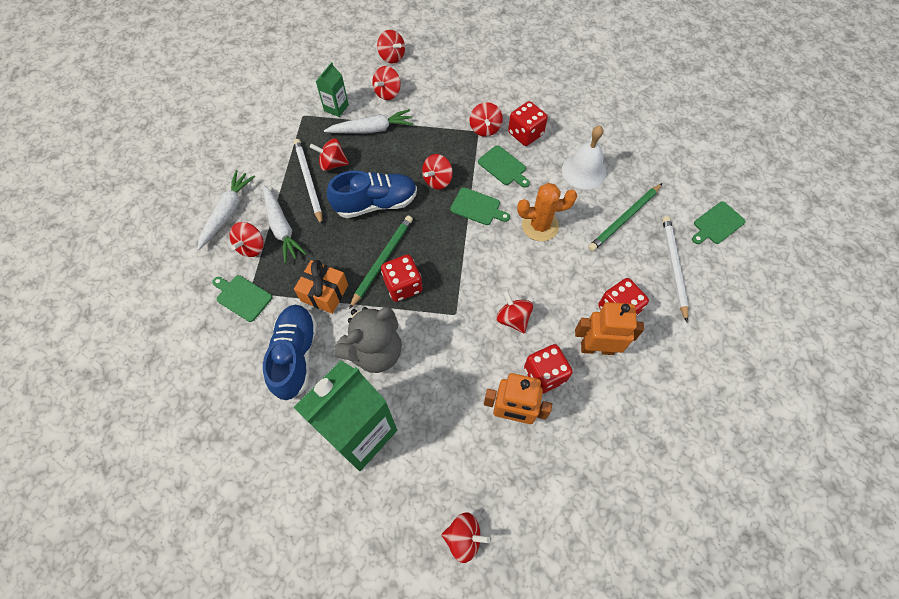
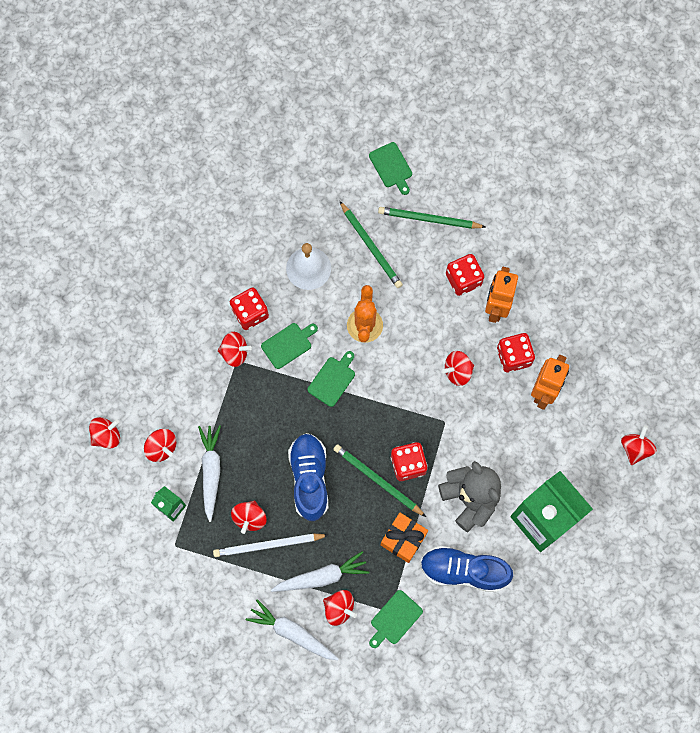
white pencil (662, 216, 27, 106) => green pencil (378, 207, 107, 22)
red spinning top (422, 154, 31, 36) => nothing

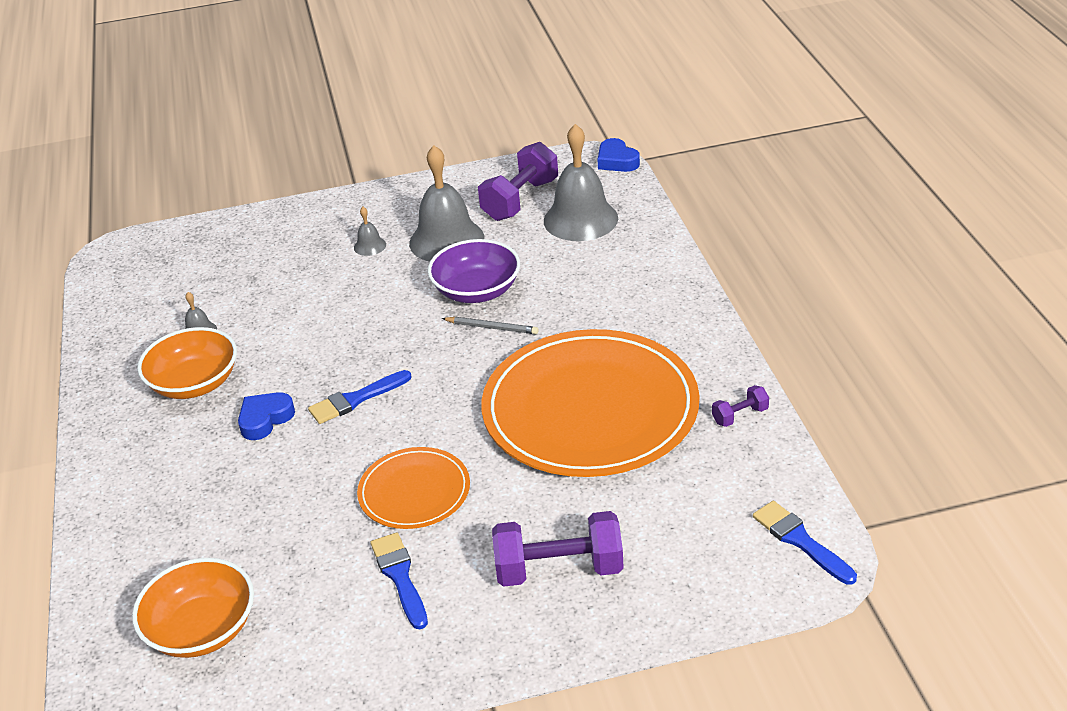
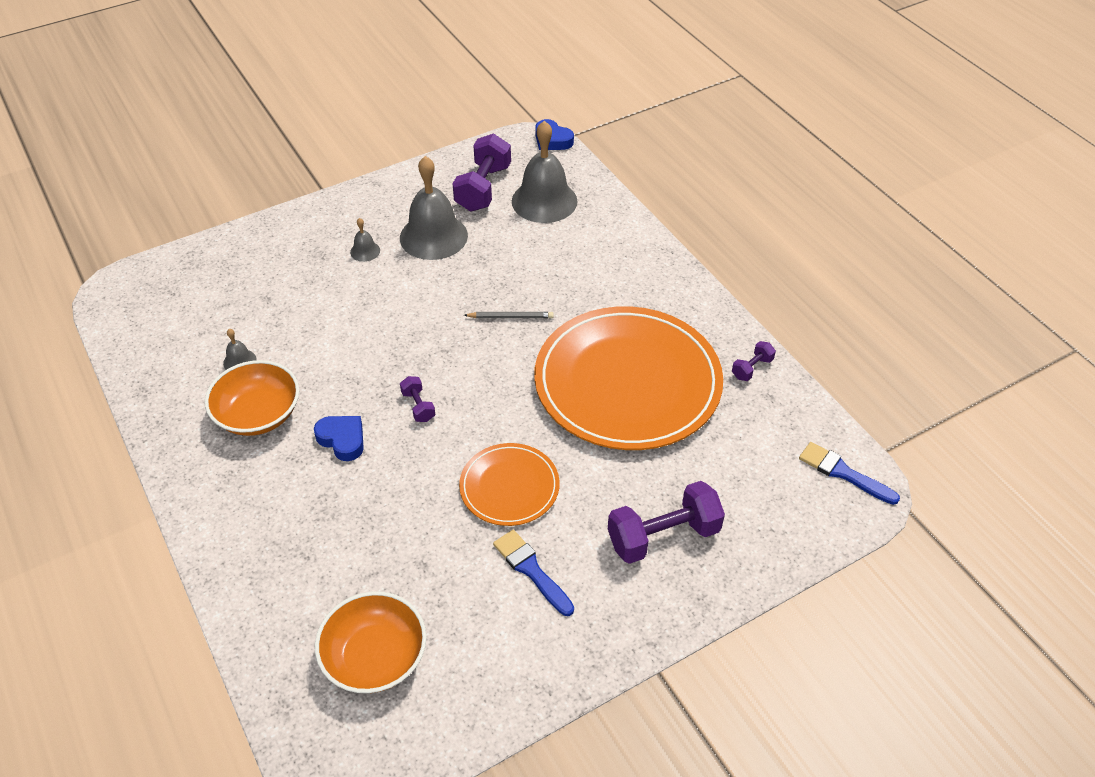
blue heart (238, 392, 57, 48) => blue heart (314, 416, 50, 45), 105 degrees clockwise
blue brush (308, 370, 104, 54) => purple dumbbell (400, 376, 35, 46)
purple bowl (428, 239, 92, 64) => nothing

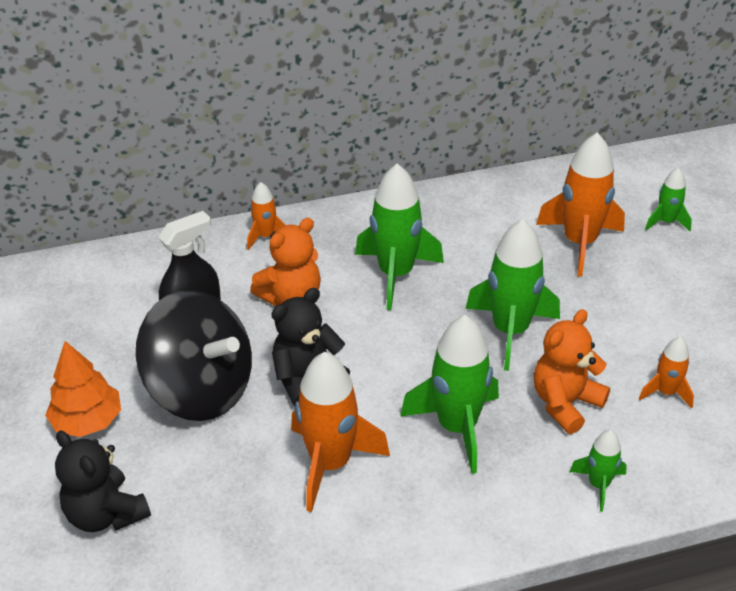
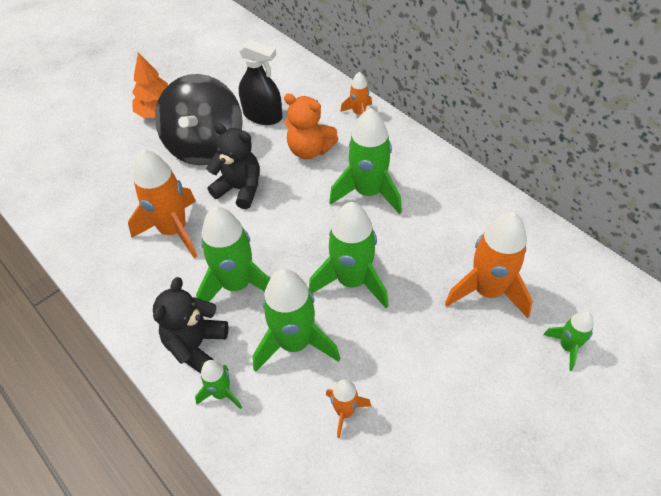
black teddy bear (55, 431, 96, 101) => black teddy bear (153, 277, 75, 96), shifted
orange teddy bear (534, 309, 76, 125) => green rocket (253, 269, 87, 103)

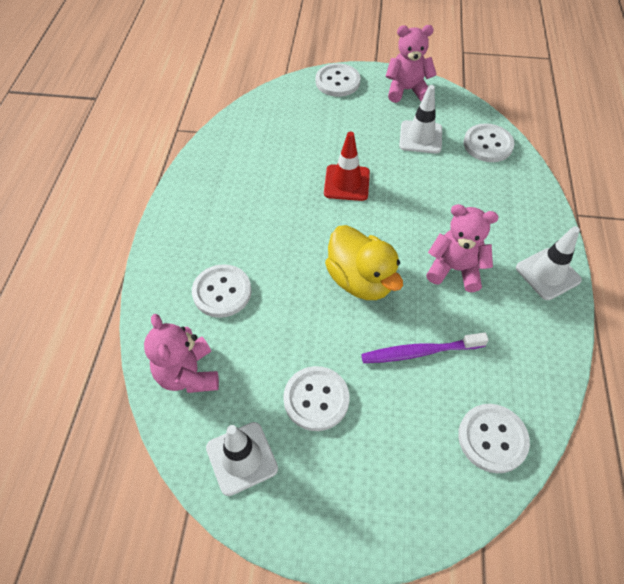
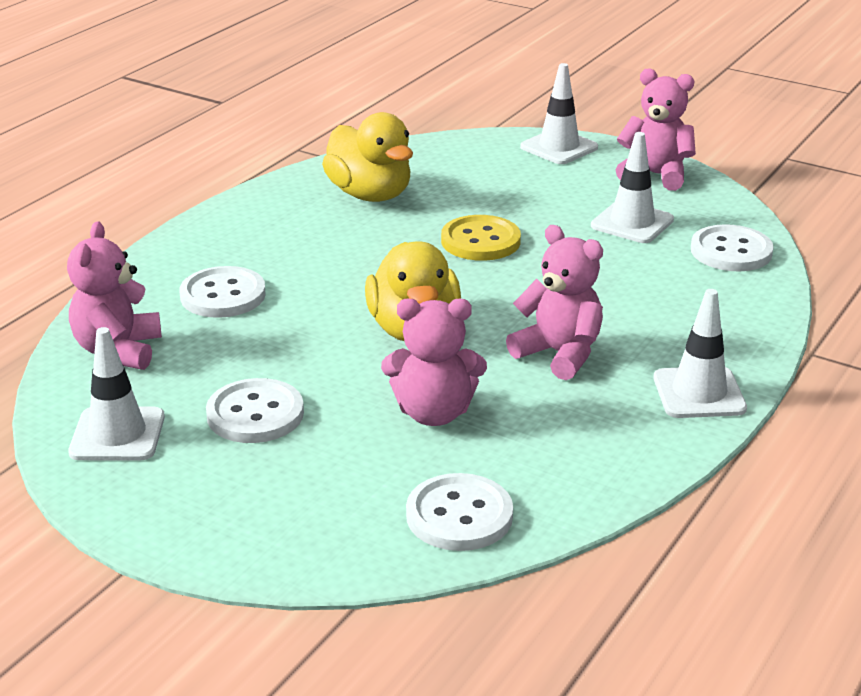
nothing => yellow duck (322, 112, 91, 90)
purple toothbrush (361, 333, 128, 30) => pink teddy bear (381, 298, 106, 128)
red traffic cone (324, 131, 46, 70) => yellow button (441, 215, 80, 46)
white button (316, 63, 44, 34) => white traffic cone (520, 63, 78, 101)

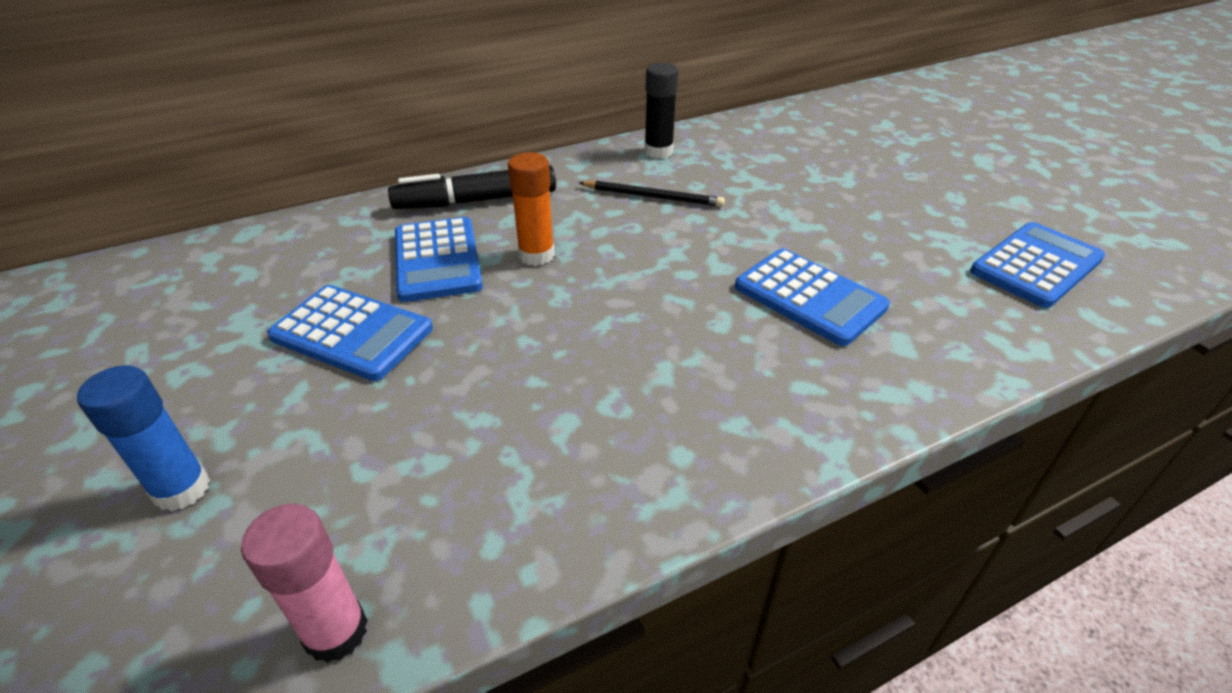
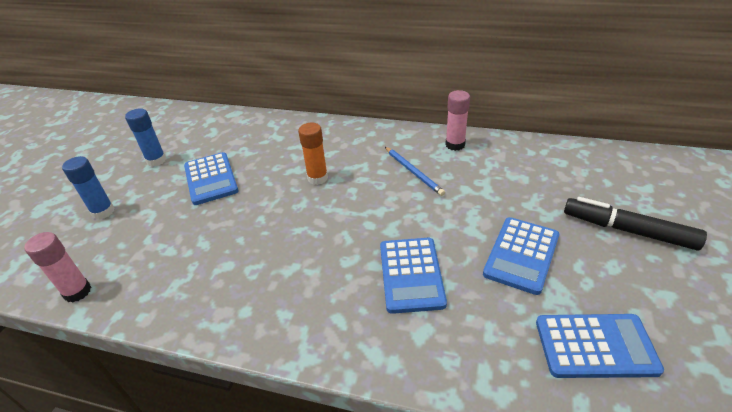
nothing => blue glue stick (125, 108, 41, 59)
black pencil (579, 180, 146, 27) => blue pencil (385, 147, 60, 49)
black glue stick (644, 63, 34, 95) => pink glue stick (445, 90, 25, 61)
blue calculator (395, 217, 88, 85) => blue calculator (483, 217, 76, 78), shifted
black marker (388, 165, 168, 44) => black marker (564, 197, 143, 54), shifted

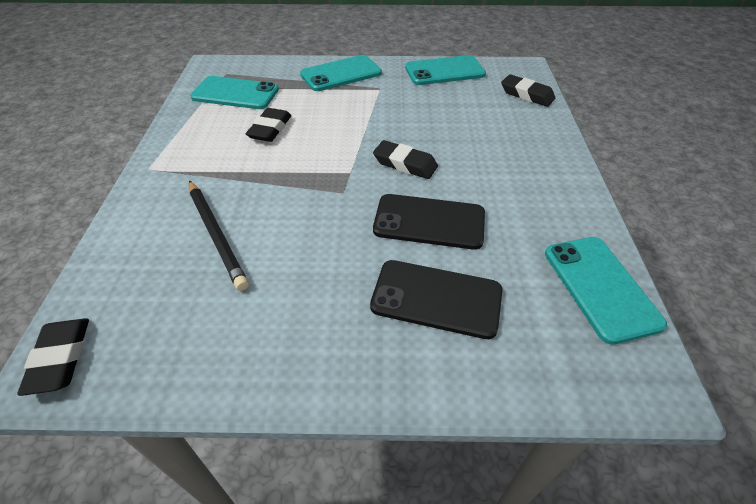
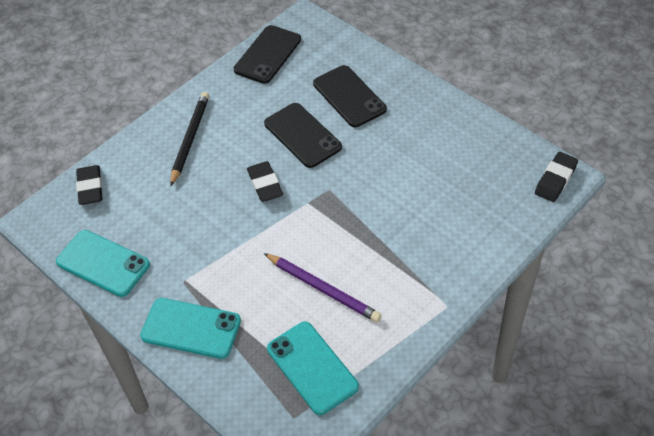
black pencil (189, 181, 60, 110) => black pencil (170, 92, 39, 94), shifted
turquoise phone (545, 237, 122, 107) => black phone (234, 25, 67, 59)
black eraser (246, 108, 45, 34) => purple pencil (264, 253, 117, 69)

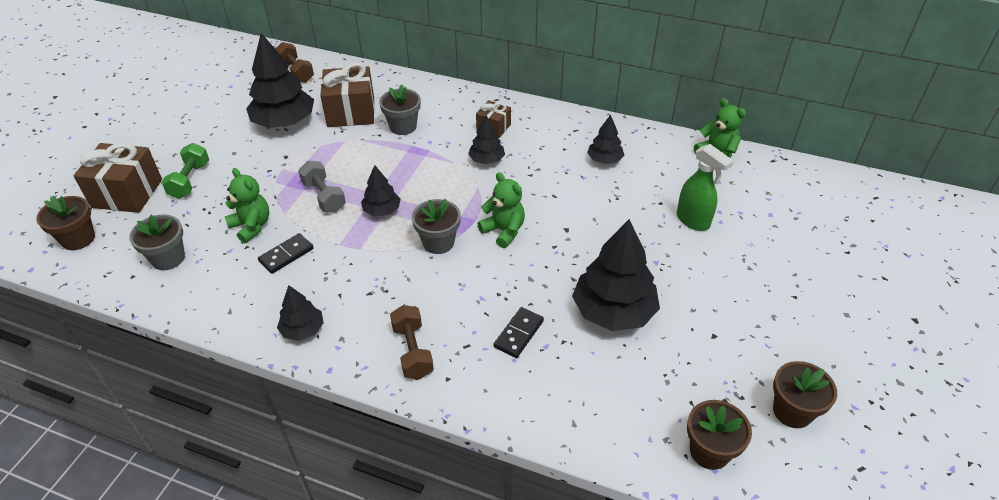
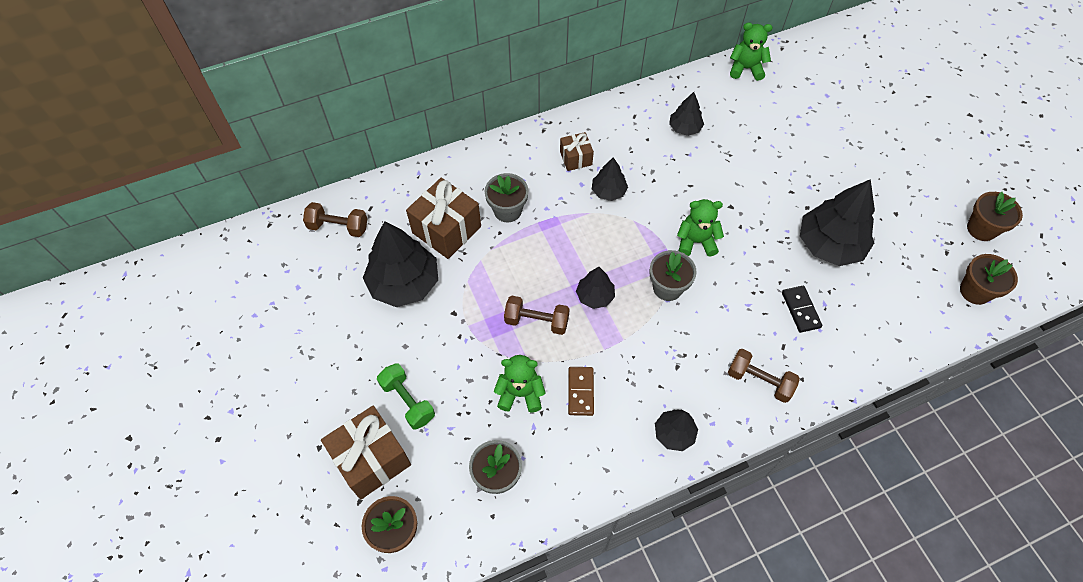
grey dumbbell (298, 161, 48, 51) => brown dumbbell (504, 296, 66, 39)
black domino (258, 233, 56, 41) => brown domino (568, 367, 26, 49)
green spray bottle (677, 144, 57, 87) => nothing

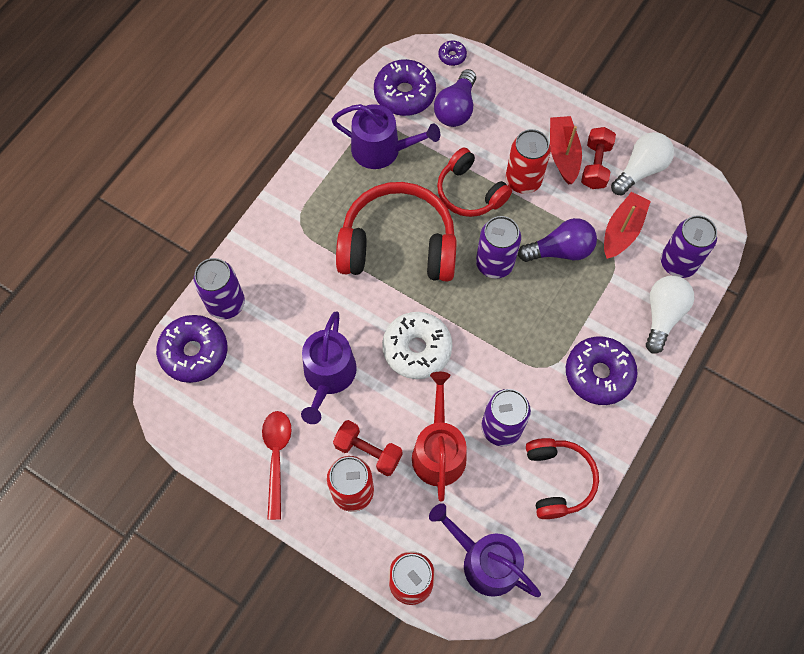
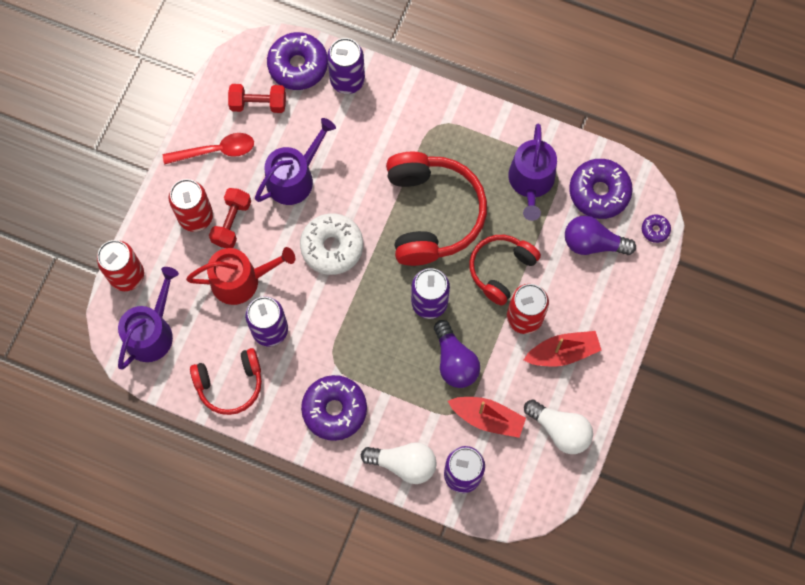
red dumbbell (581, 127, 35, 62) => red dumbbell (228, 84, 58, 29), shifted
purple watering can (301, 311, 56, 113) => purple watering can (255, 118, 81, 87), 135 degrees clockwise

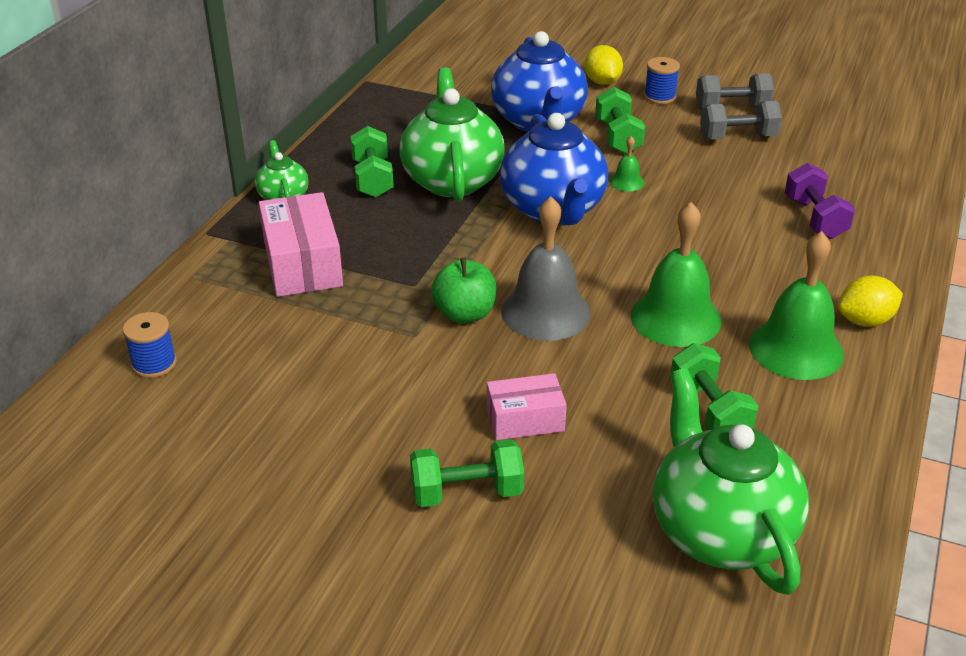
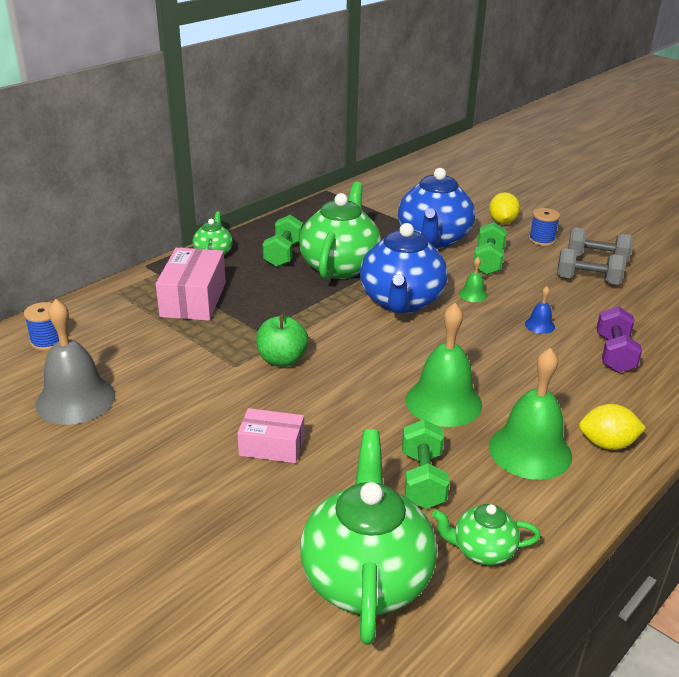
grey bell (501, 196, 90, 145) => grey bell (35, 299, 80, 126), shifted
nothing => green teapot (432, 504, 109, 61)
nothing => blue bell (525, 286, 30, 48)
green dumbbell (410, 439, 114, 68) => nothing

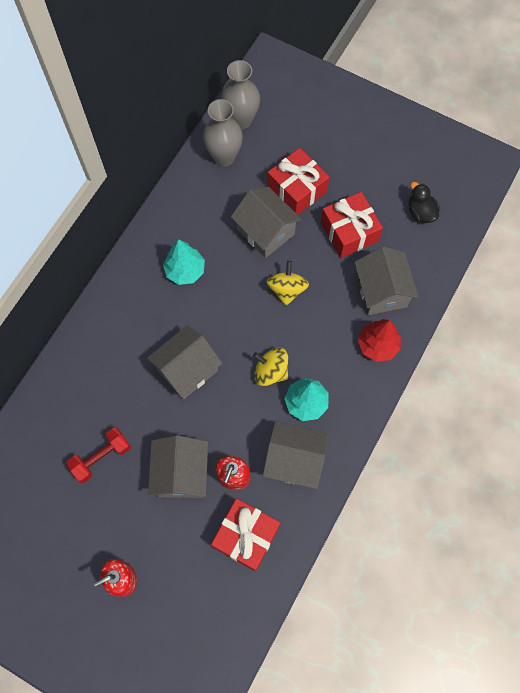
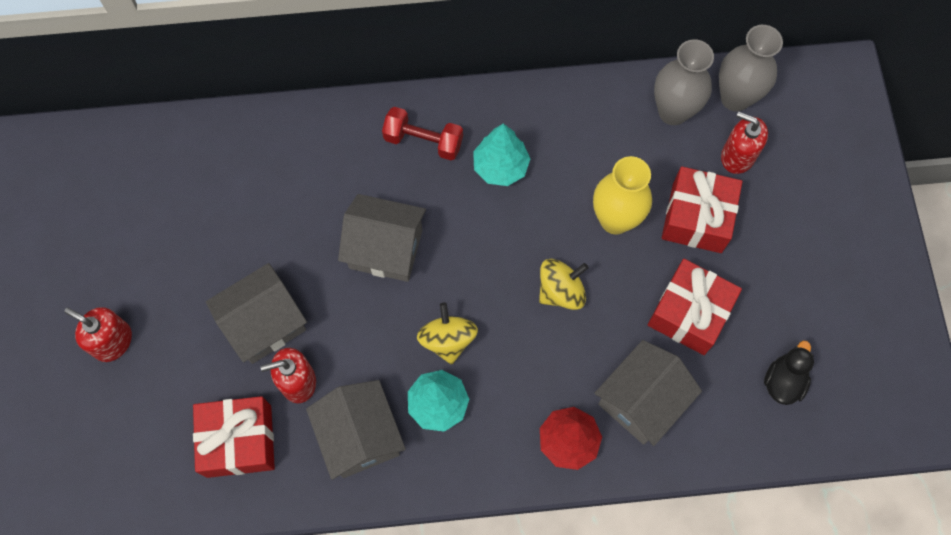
red dumbbell (66, 427, 65, 56) => red dumbbell (382, 107, 81, 53), shifted
grey house (231, 187, 71, 71) => yellow vase (593, 156, 59, 79)
nothing => red soap dispenser (721, 112, 47, 62)

